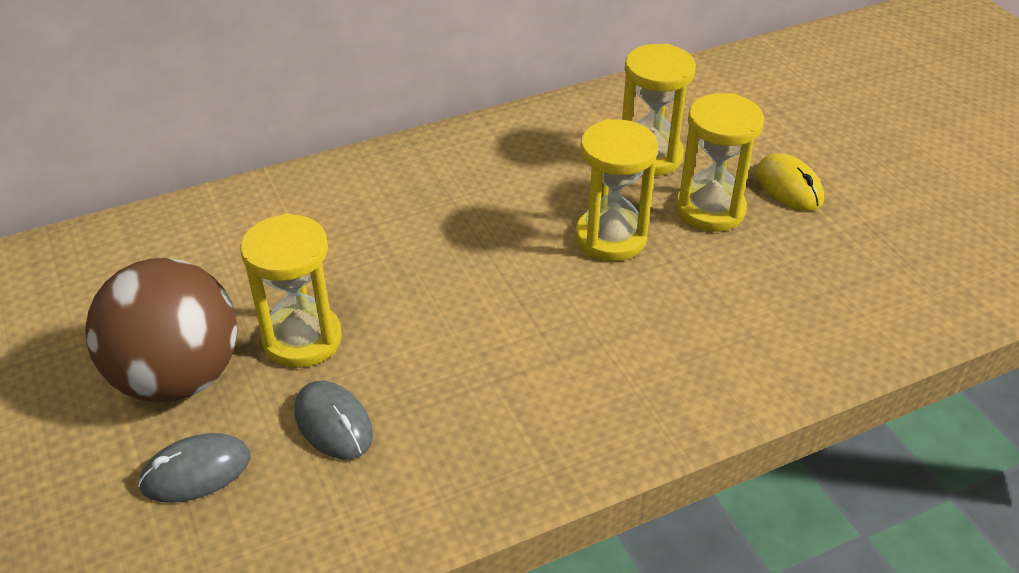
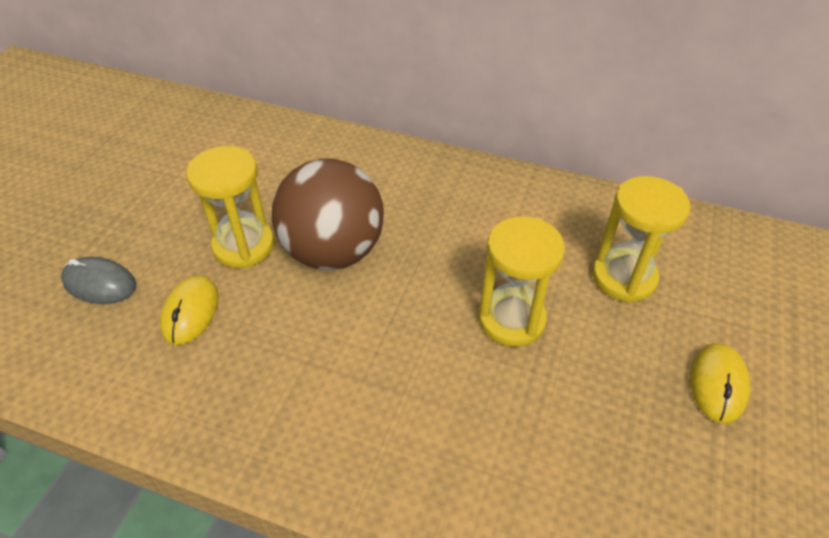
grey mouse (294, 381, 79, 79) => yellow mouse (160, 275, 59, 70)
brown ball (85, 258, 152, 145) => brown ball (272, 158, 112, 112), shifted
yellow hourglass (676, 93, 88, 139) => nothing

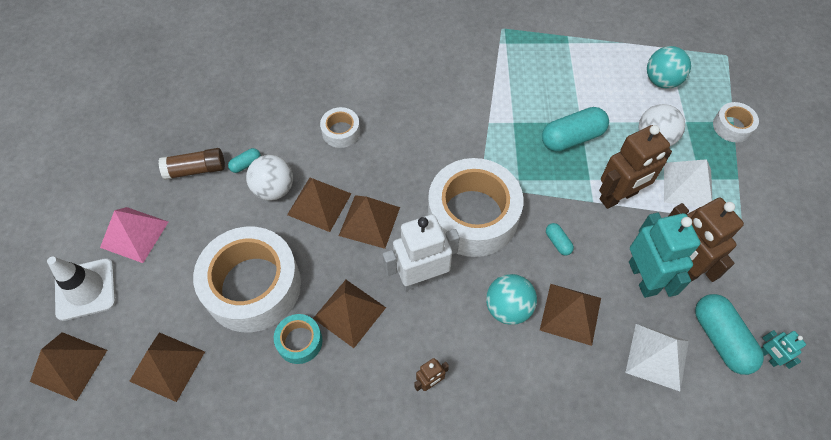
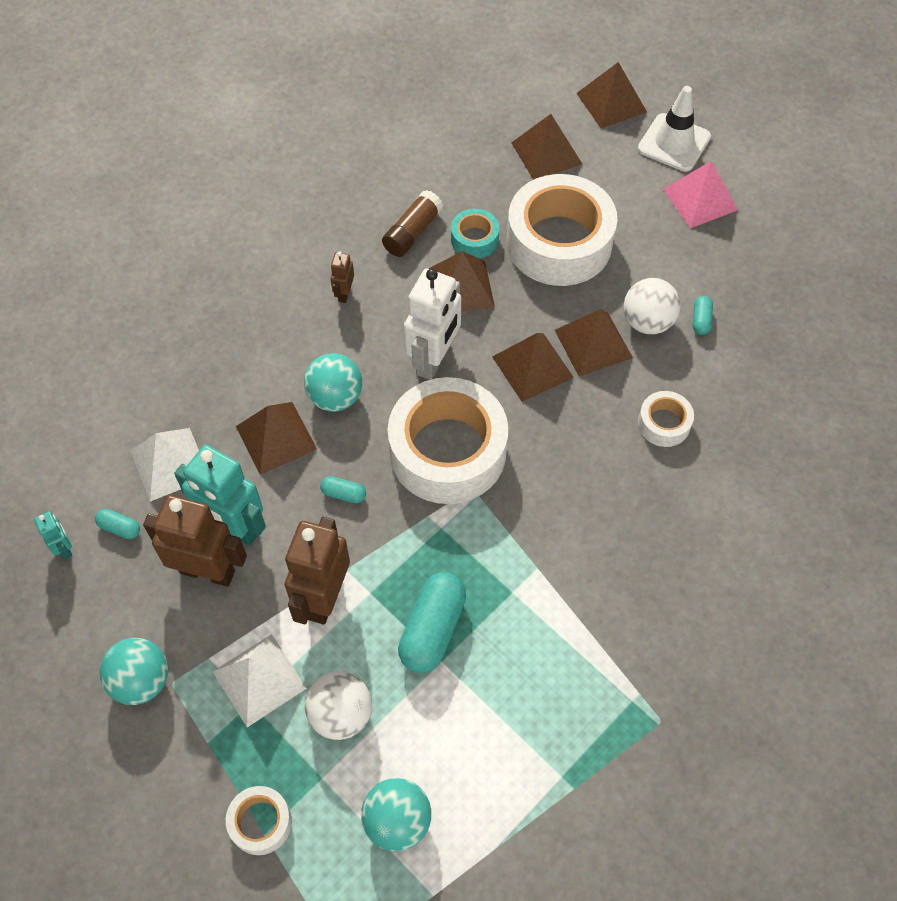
turquoise robot (761, 330, 45, 39) => turquoise robot (34, 511, 38, 49), 45 degrees clockwise
turquoise capsule (695, 294, 69, 81) => turquoise capsule (95, 509, 45, 30), x0.47
nothing => turquoise ball (100, 638, 68, 67)
brown glue stick (158, 148, 67, 32) => brown glue stick (382, 190, 61, 67), shifted

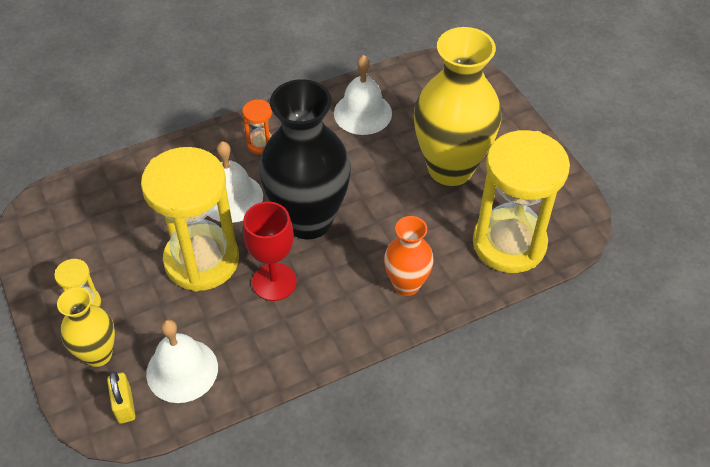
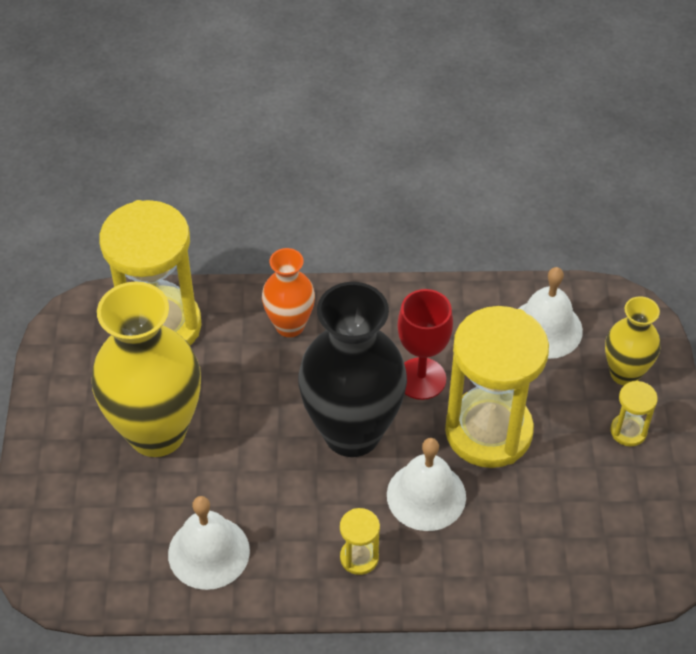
orange hourglass (242, 99, 30, 56) => yellow hourglass (340, 508, 40, 67)
yellow padlock (107, 371, 28, 53) => nothing

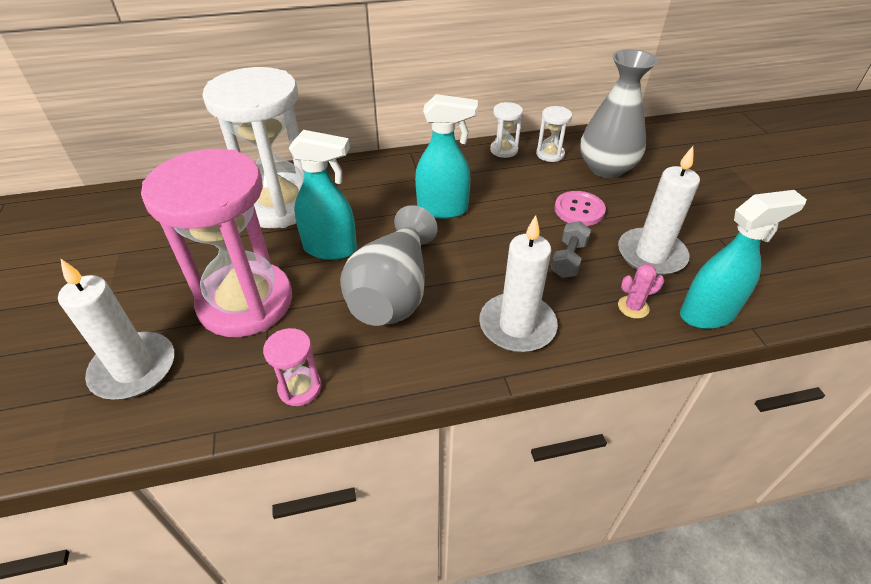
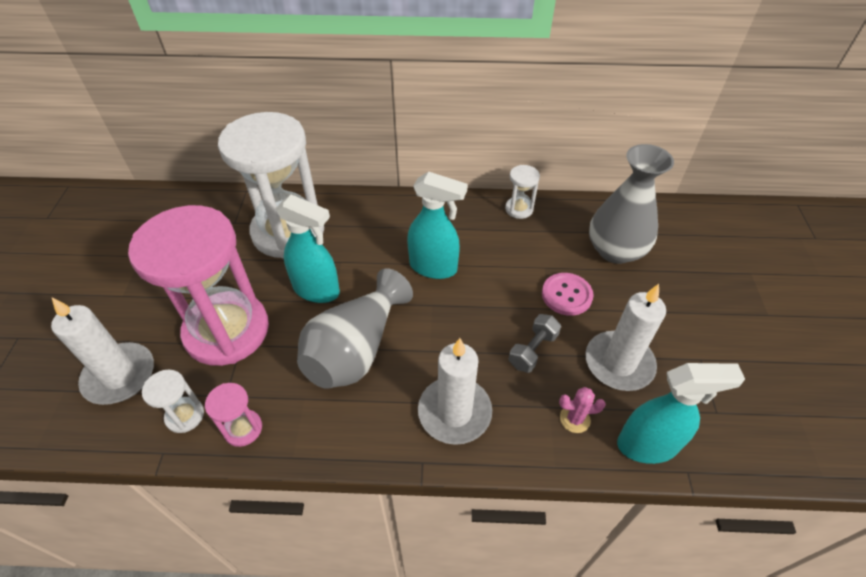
white hourglass (536, 106, 36, 56) => white hourglass (142, 370, 62, 63), shifted

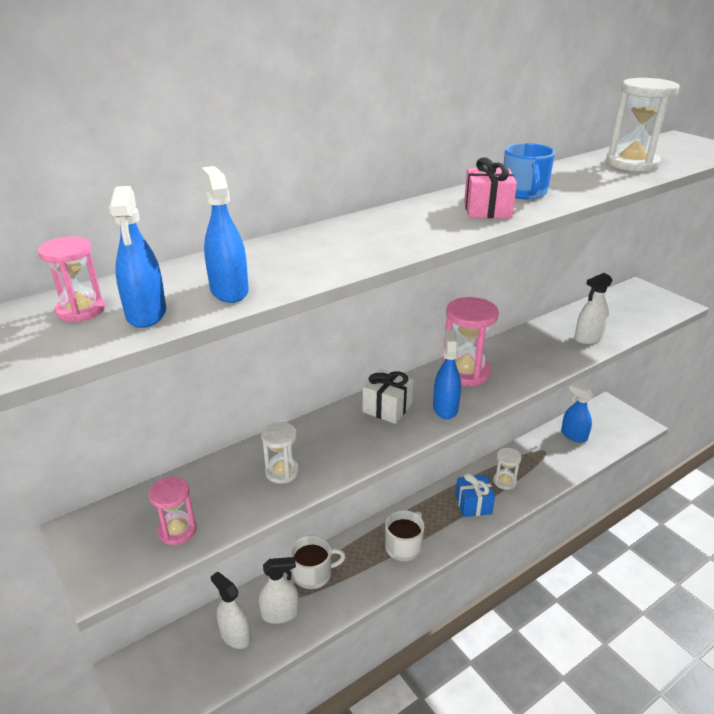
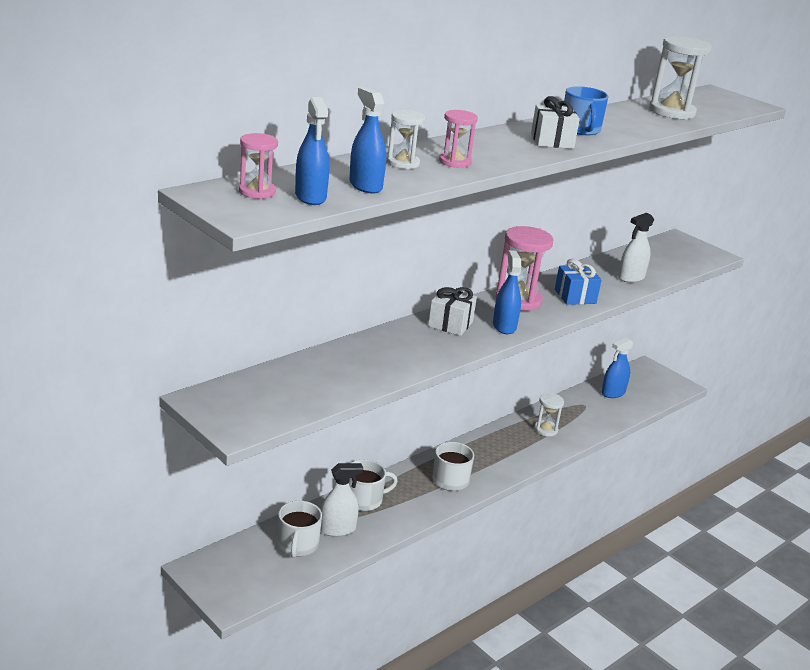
white spray bottle (211, 572, 40, 77) => white mug (278, 501, 44, 57)
white hourglass (261, 422, 38, 62) => white hourglass (387, 110, 38, 59), shifted
pink hourglass (149, 477, 48, 68) => pink hourglass (439, 110, 39, 58), shifted
pink gift (464, 158, 53, 60) => white gift (531, 96, 49, 53)
blue gift (455, 473, 40, 44) => blue gift (555, 259, 47, 46), shifted
blue spray bottle (561, 383, 33, 60) => blue spray bottle (602, 337, 32, 61), 75 degrees counterclockwise

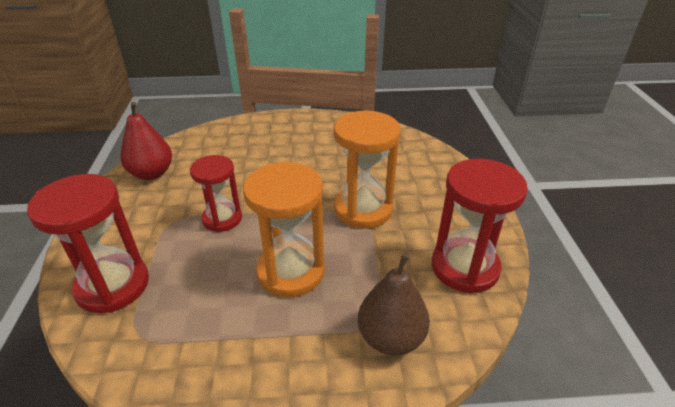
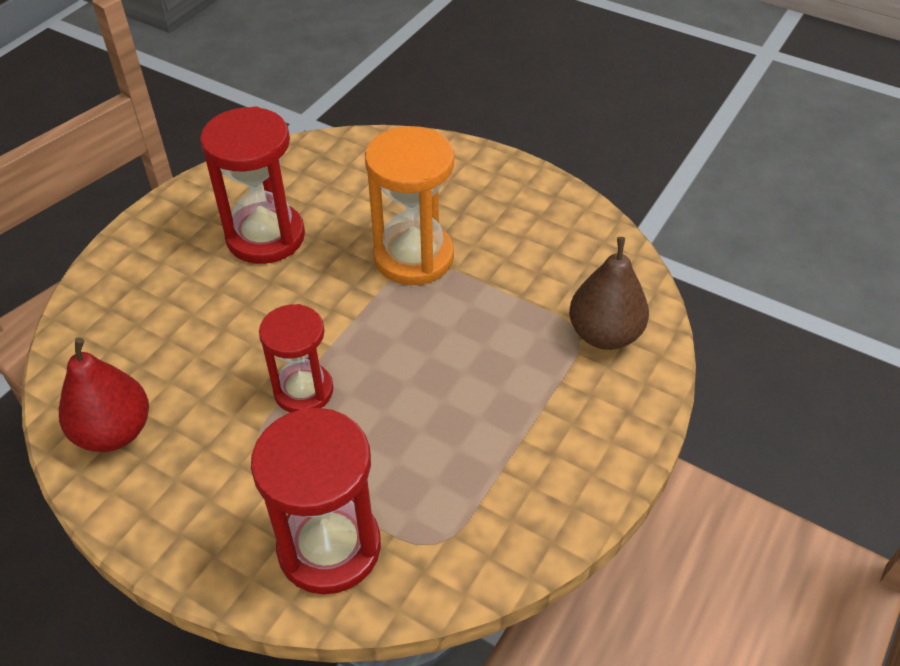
red hourglass (431, 159, 97, 135) => red hourglass (200, 106, 105, 158), shifted
orange hourglass (243, 162, 82, 136) => nothing

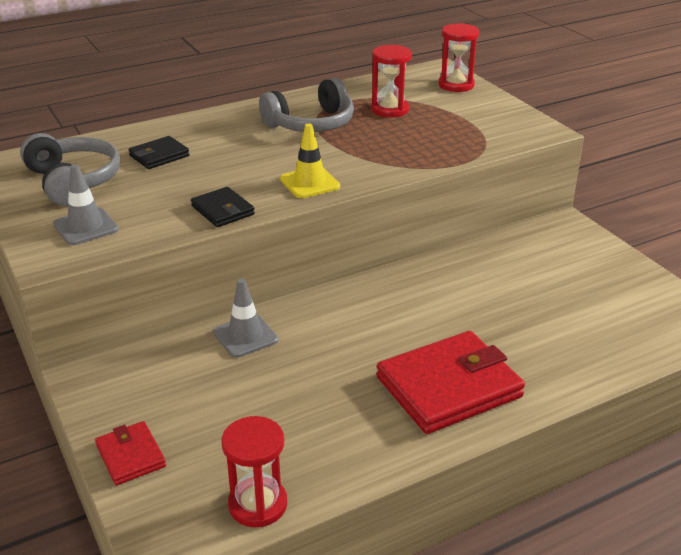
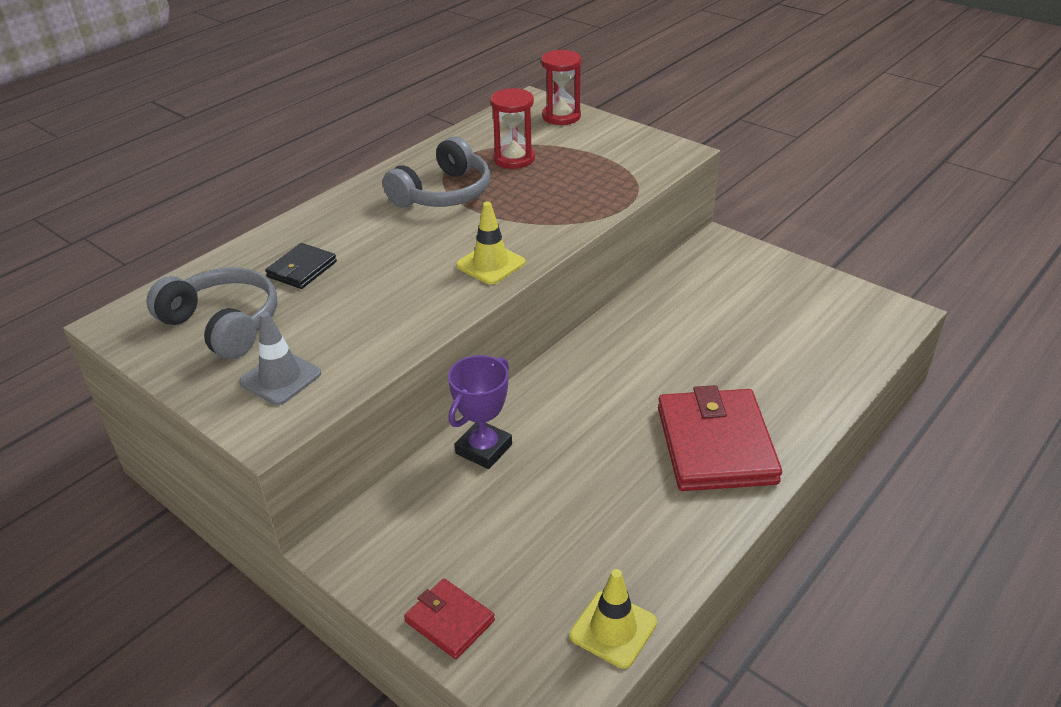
grey traffic cone (213, 279, 65, 79) => purple trophy (448, 355, 64, 114)
red hourglass (221, 416, 66, 111) => yellow traffic cone (570, 569, 87, 100)
red wallet (376, 331, 149, 103) => red wallet (658, 385, 124, 106), 45 degrees counterclockwise
black wallet (191, 187, 64, 40) => nothing

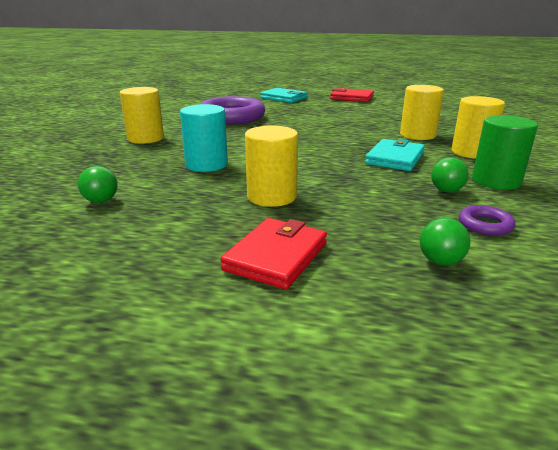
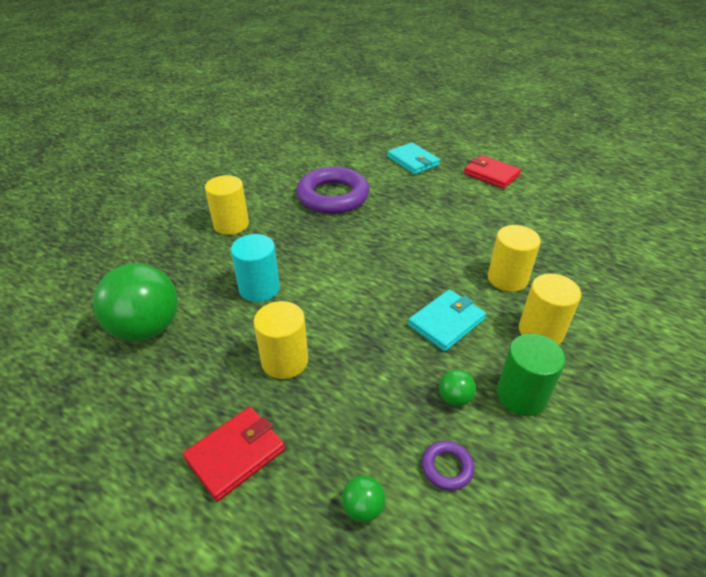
green ball (78, 166, 39, 37) => green ball (93, 263, 85, 78), x2.37

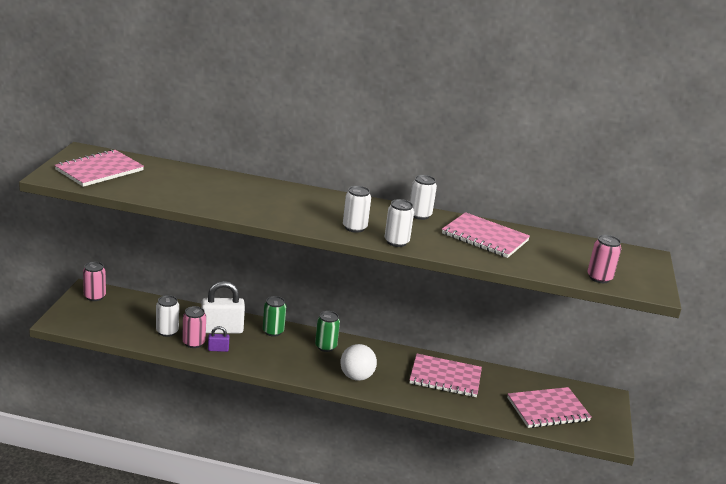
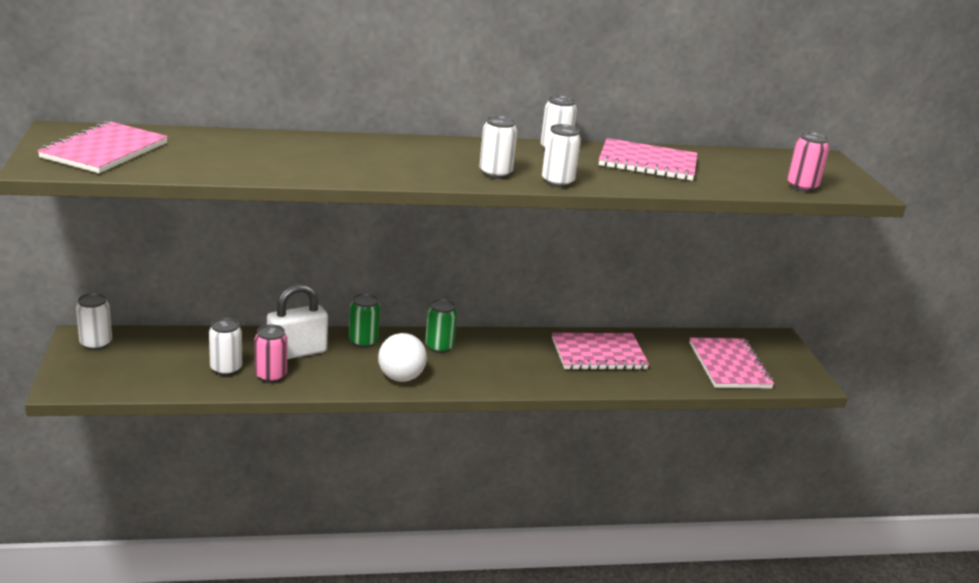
pink can (83, 262, 23, 39) => white can (76, 293, 36, 57)
white ball (340, 344, 37, 37) => white ball (378, 333, 49, 49), shifted
pink notebook (507, 387, 85, 41) => pink notebook (690, 338, 84, 50), 60 degrees counterclockwise
purple padlock (208, 326, 21, 26) => nothing

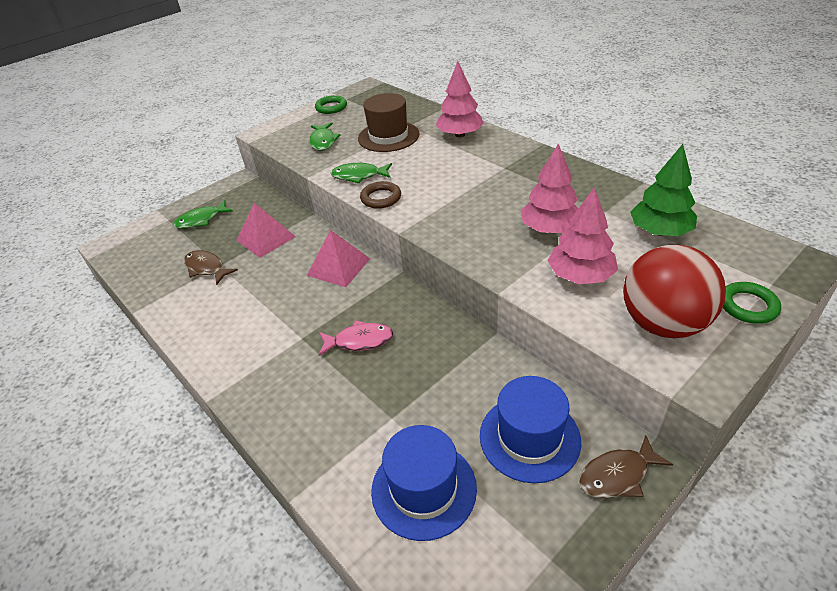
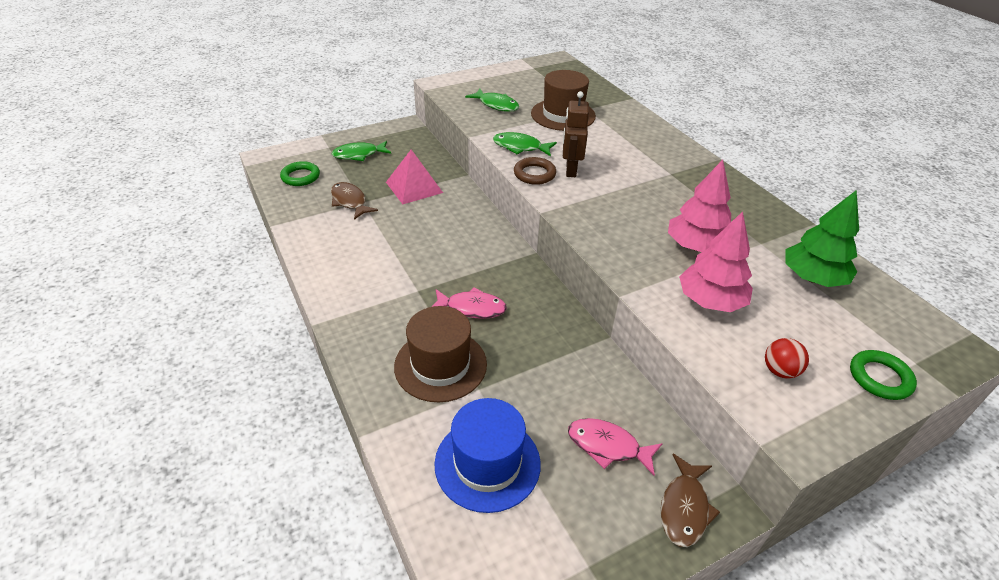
green ring (315, 95, 32, 19) => green ring (280, 161, 40, 25), shifted
nothing => brown hat (394, 306, 93, 96)
green fish (309, 122, 31, 29) => green fish (465, 89, 54, 23), 60 degrees counterclockwise
nothing => brown robot (563, 91, 26, 86)
blue hat (480, 376, 101, 107) => pink fish (568, 418, 95, 58)
brown fish (579, 435, 94, 63) => brown fish (660, 454, 60, 93), 60 degrees counterclockwise
red ball (623, 245, 103, 93) => red ball (765, 338, 44, 41), x0.42
pink pyramid (307, 230, 63, 57) => nothing
pink tree (435, 61, 49, 77) => nothing

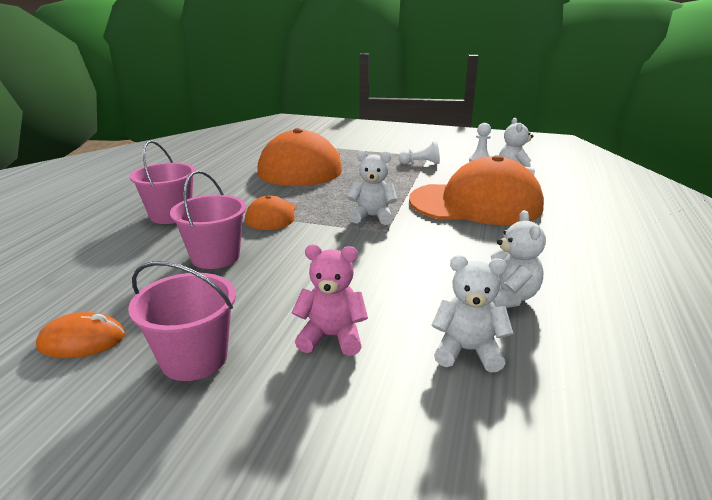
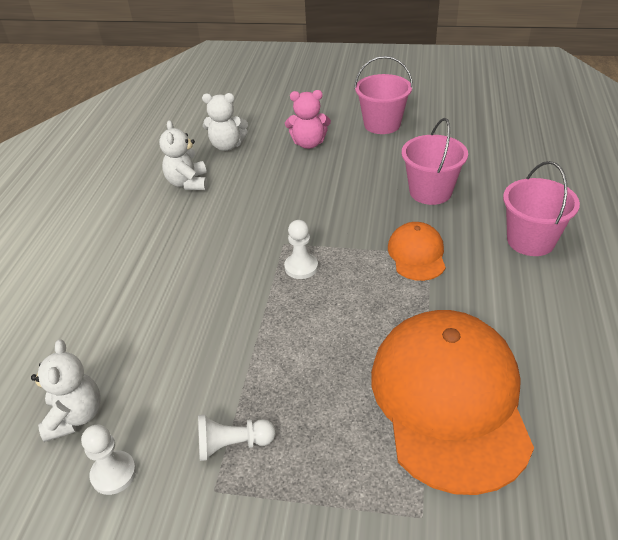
white teddy bear (347, 150, 50, 75) => white pawn (284, 220, 34, 59)
orange mouse (36, 312, 89, 46) => nothing
orange cap (409, 155, 135, 70) => nothing

